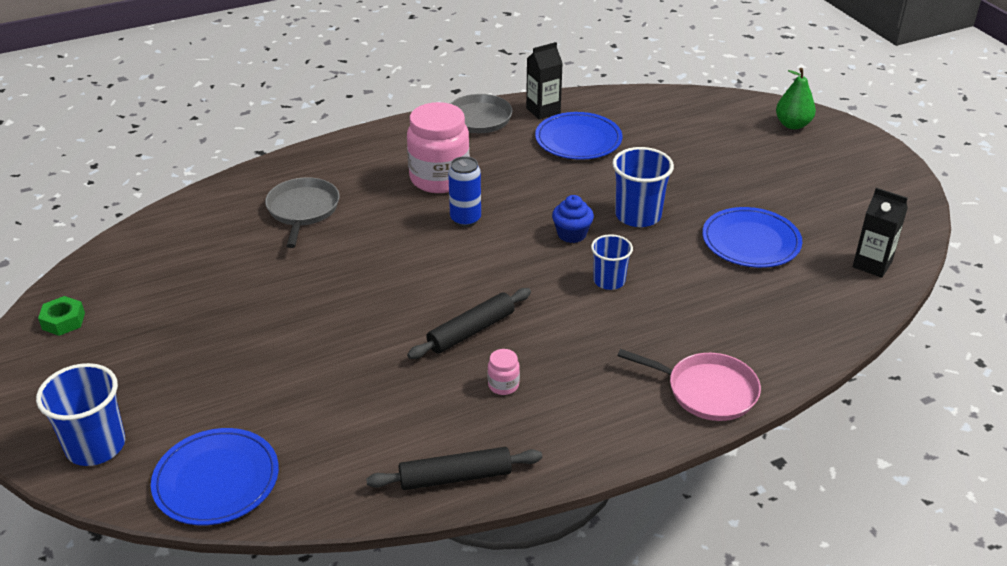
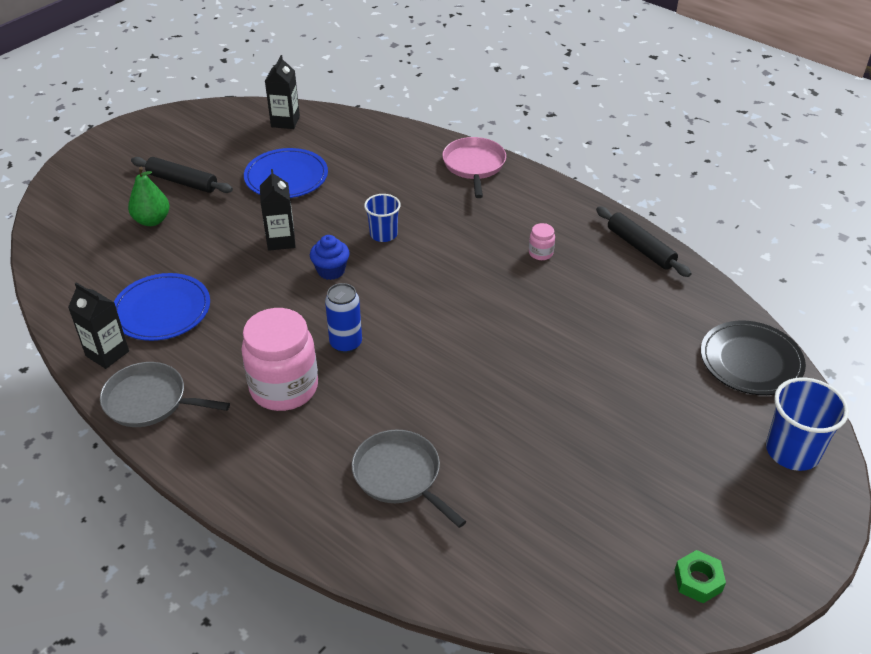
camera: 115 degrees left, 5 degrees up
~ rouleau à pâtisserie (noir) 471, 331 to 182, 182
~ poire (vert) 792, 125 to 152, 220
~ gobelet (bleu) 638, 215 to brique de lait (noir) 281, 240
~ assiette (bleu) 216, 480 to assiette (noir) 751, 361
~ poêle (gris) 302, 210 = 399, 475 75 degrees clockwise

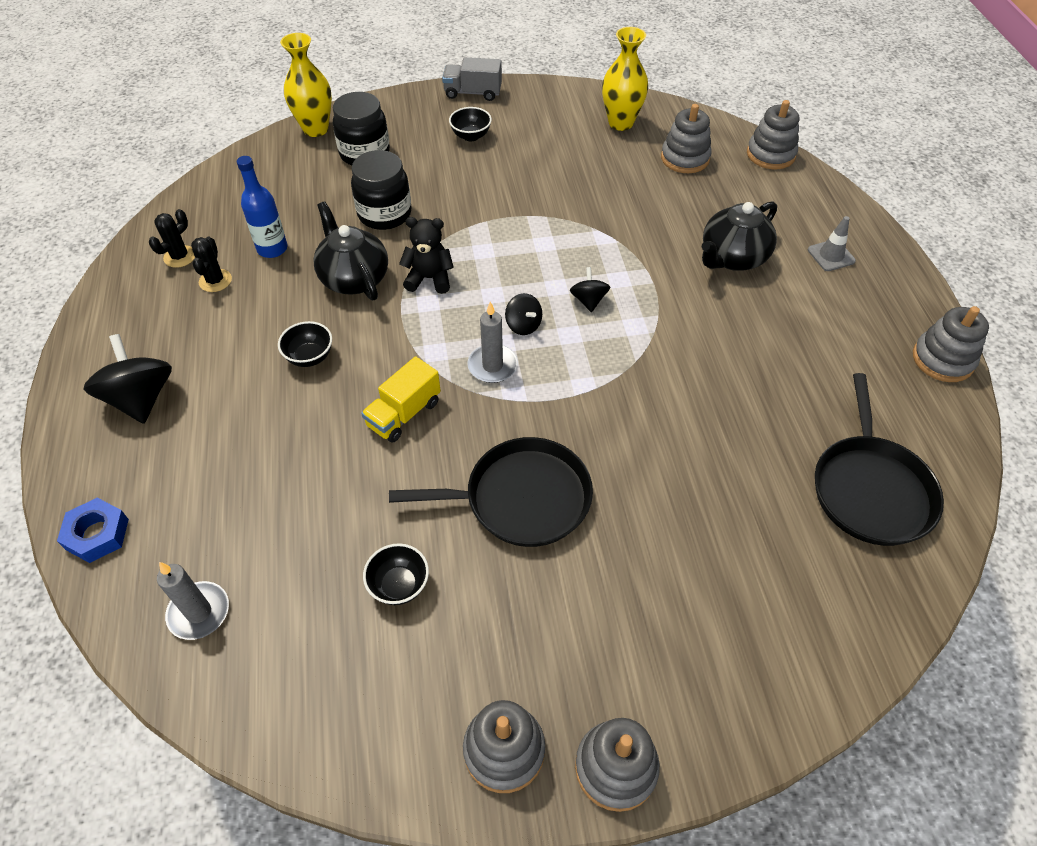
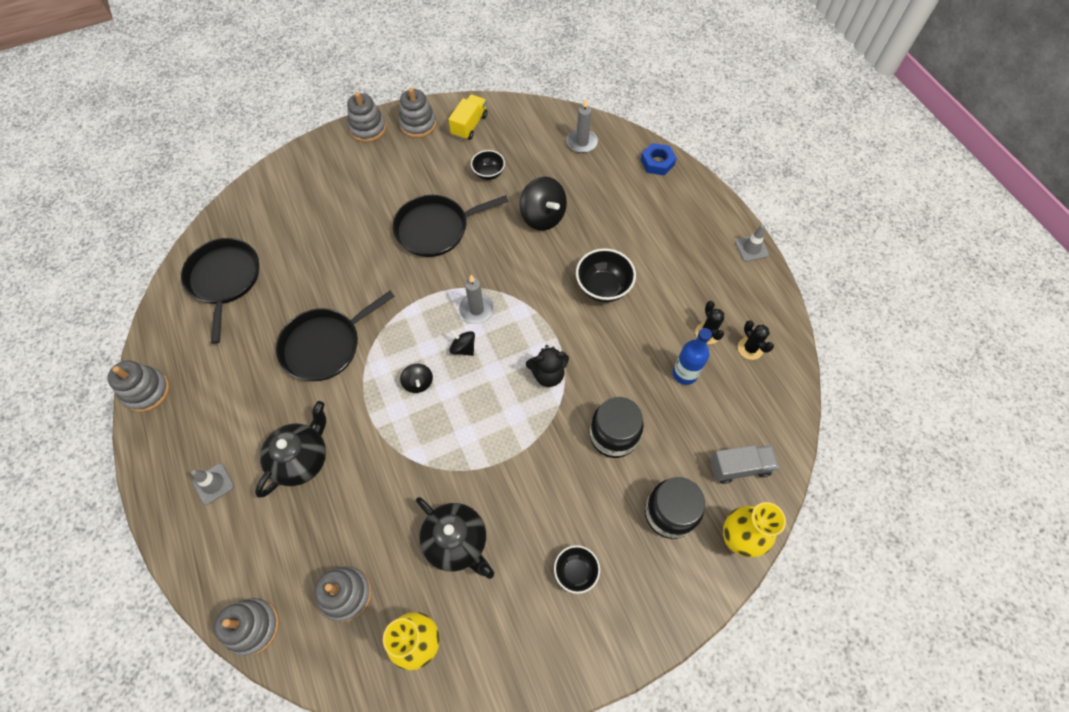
camera: 165 degrees right, 10 degrees up
+ poêle (noir) 325, 345
+ cône de chantier (gris) 751, 248
~ toupie (noir) 141, 399 to 543, 216
~ théière (noir) 354, 278 to 457, 542
~ camion (jaune) 404, 414 to 469, 125
~ camion (gris) 473, 93 to 739, 467
~ cactus (noir) 180, 257 = 750, 348 45 degrees counterclockwise
~ bol (noir) 310, 357 = 603, 288 x1.58

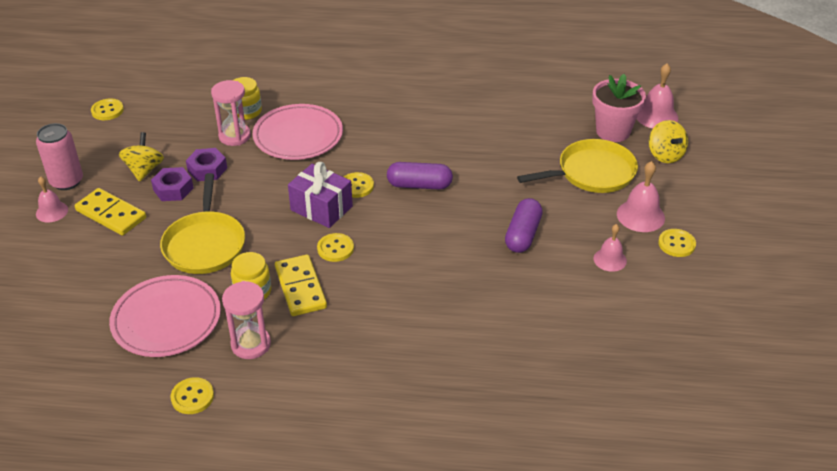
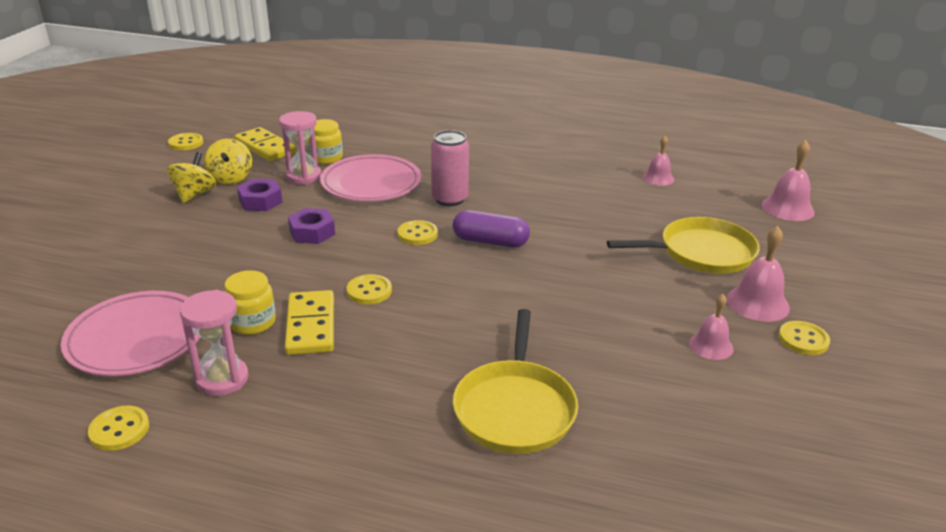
camera: 10 degrees right, 10 degrees down
- cadeau (violet) 321, 208
- gélule (violet) 523, 235
- pot de fleurs (rose) 613, 131
~ canette (rose) 67, 181 to 449, 199
~ cloche (rose) 52, 211 to 658, 178
~ domino (jaune) 111, 214 to 265, 147
~ écrou (violet) 173, 189 to 312, 232
~ poêle (jaune) 205, 244 to 515, 408
~ toupie (jaune) 665, 155 to 231, 178

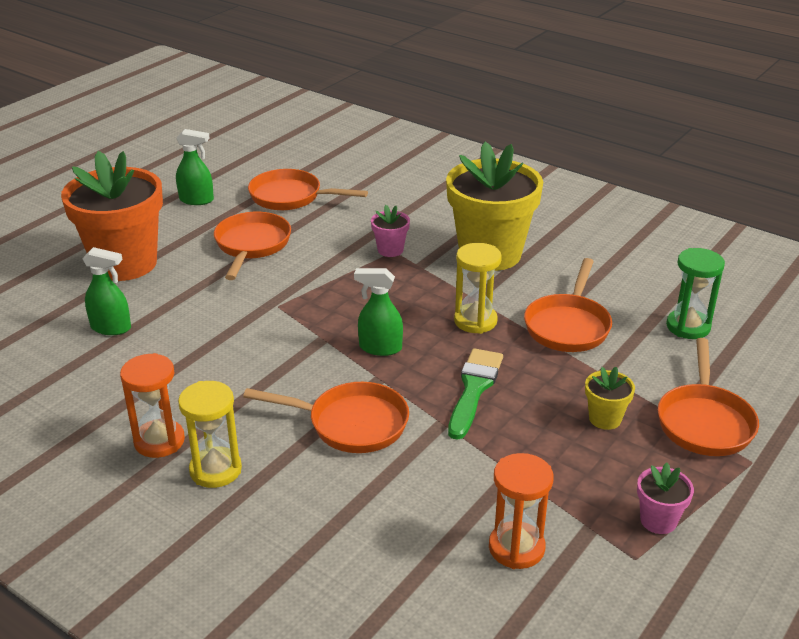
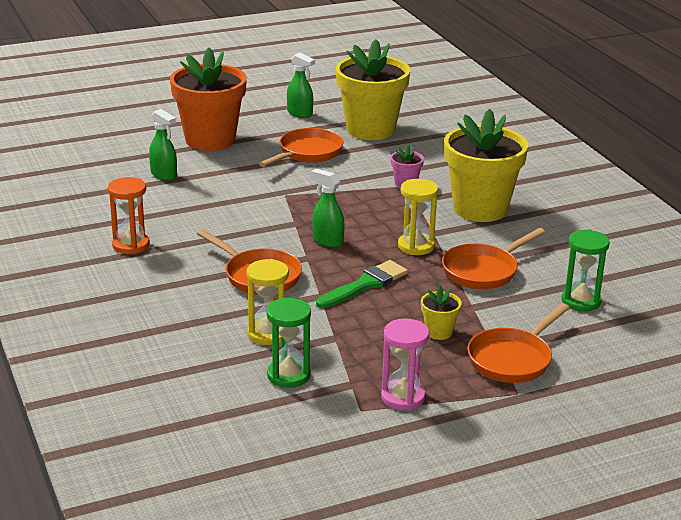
camera: 30 degrees right, 5 degrees down
~ sablier (jaune) 215, 470 to 268, 334
~ poêle (orange) 291, 197 to pot de fleurs (jaune) 370, 129
~ pot de fleurs (rose) 658, 520 to sablier (rose) 403, 397
~ sablier (orange) 516, 548 to sablier (vert) 288, 375

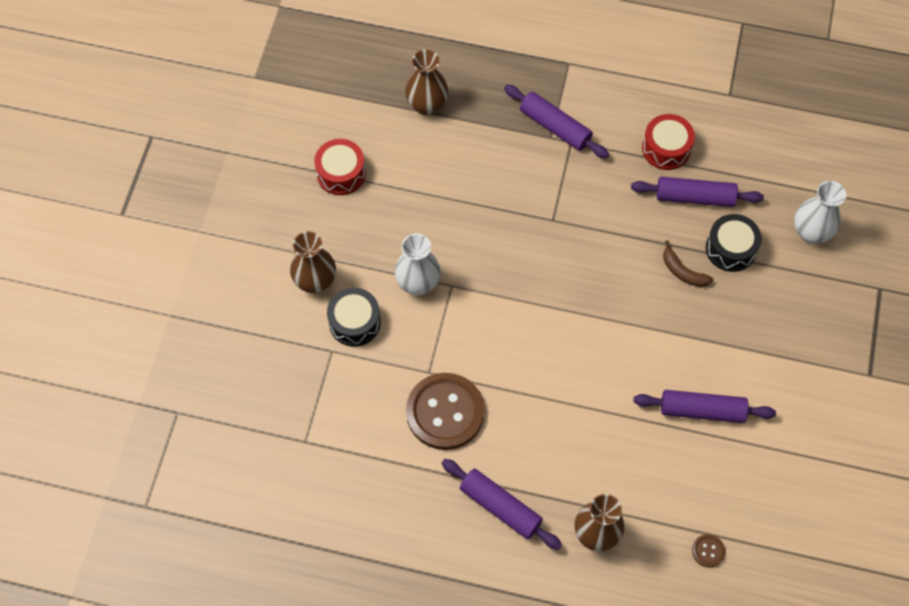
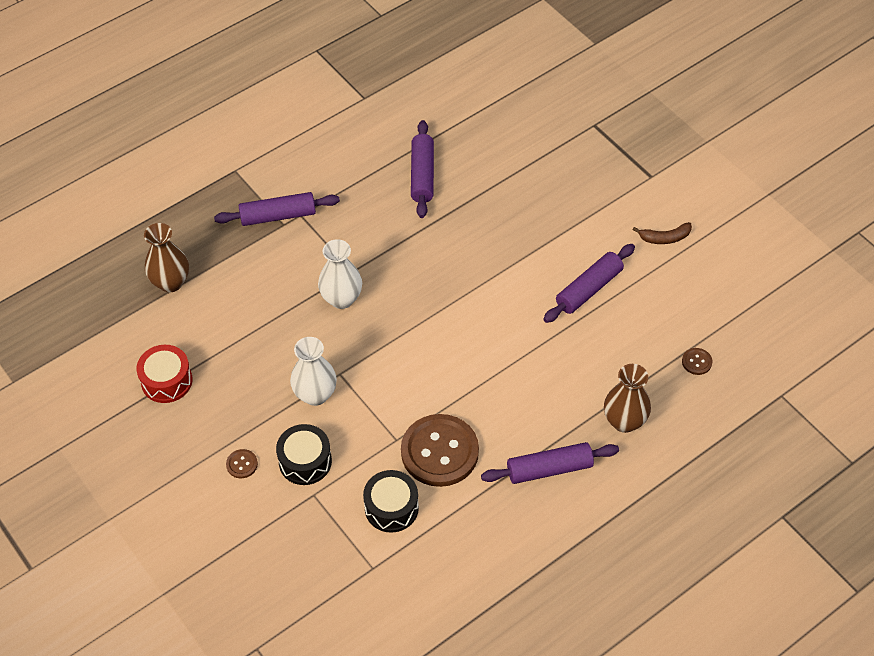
camera: 50 degrees left, 10 degrees down
- tambour (rouge) 666, 148
~ banane (marron) 682, 271 to 665, 238
~ tambour (noir) 730, 249 to 391, 508
~ vase (blanc) 810, 232 to 341, 299
~ vase (marron) 315, 281 to bouton (marron) 242, 464
~ rouleau à pâtisserie (violet) 695, 197 = 422, 175 45 degrees counterclockwise

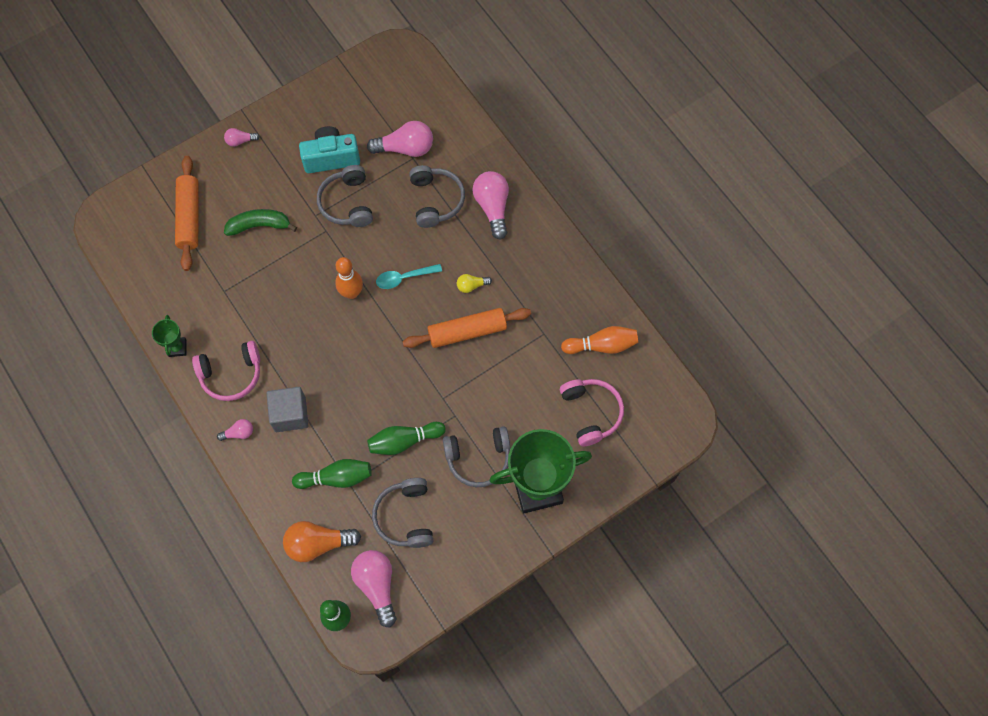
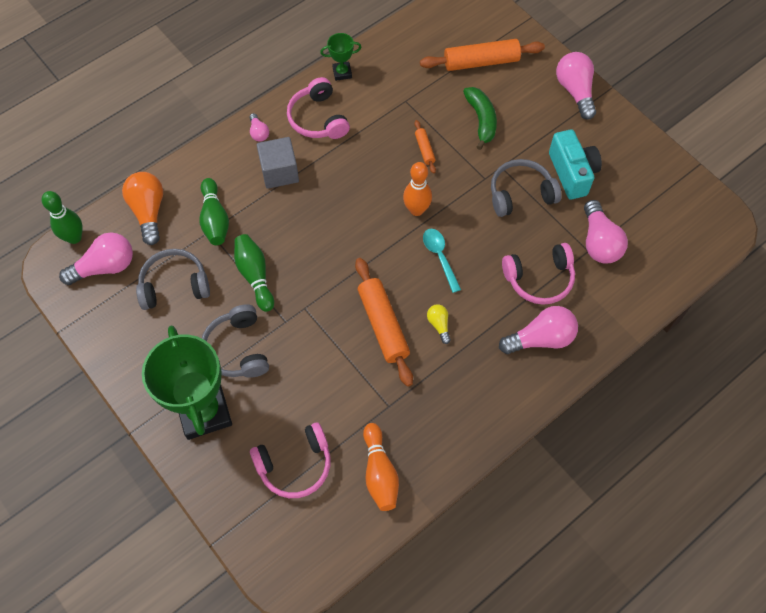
camera: 85 degrees right, 5 degrees down
+ rouleau à pâtisserie (orange) 424, 149
~ casque audio (gris) 436, 200 to casque audio (rose) 539, 279
~ ampoule (rose) 240, 141 = 575, 91 x1.95

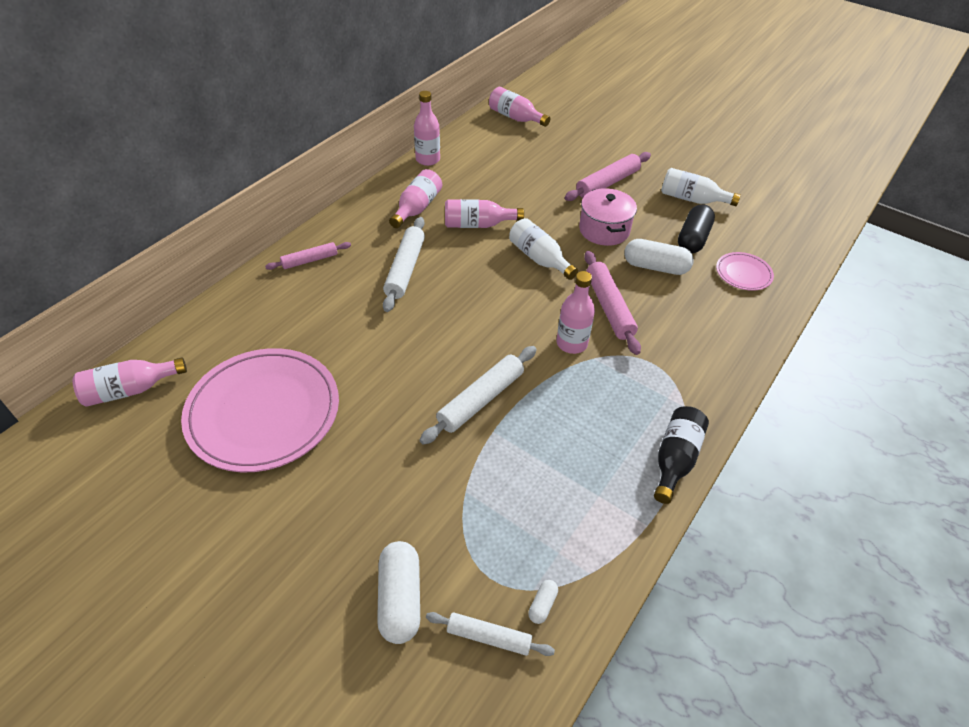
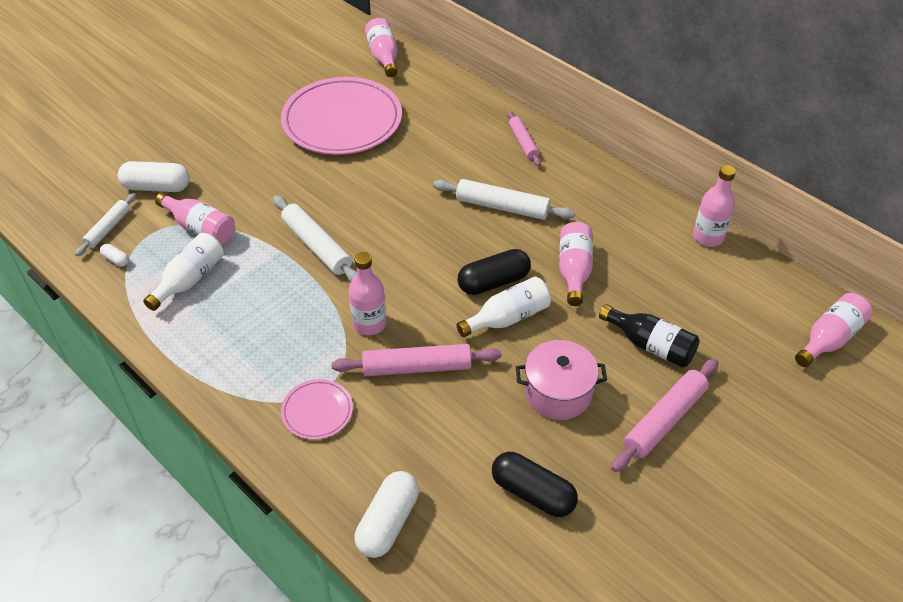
camera: 100 degrees right, 0 degrees up
+ gélule (noir) 493, 282
~ bouteille (rose) 417, 208 to 200, 228
~ gélule (blanc) 655, 267 to 388, 522
~ bouteille (noir) 675, 459 to 651, 345
~ bouteille (blanc) 692, 199 to 190, 279
~ assiette (rose) 743, 273 to 317, 411
~ rouleau à pâtisserie (rose) 607, 183 = 664, 420 75 degrees clockwise

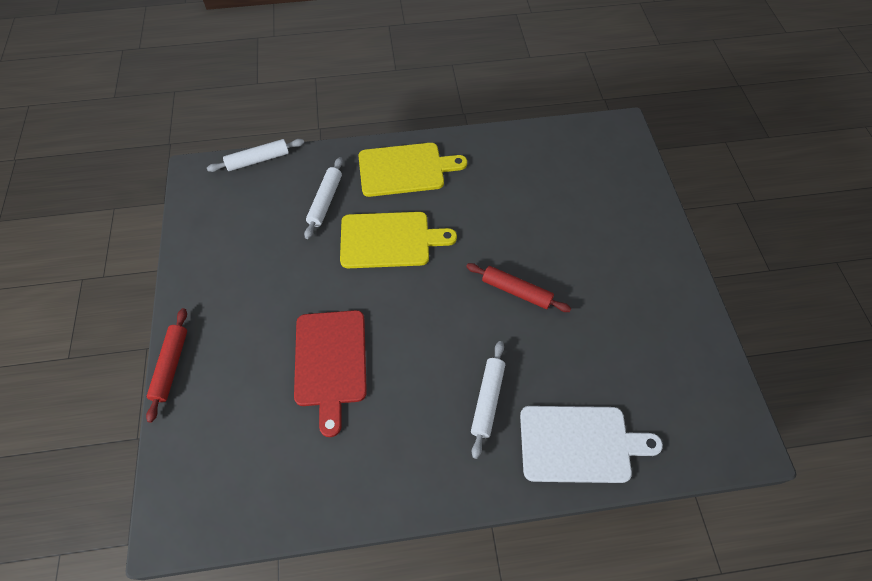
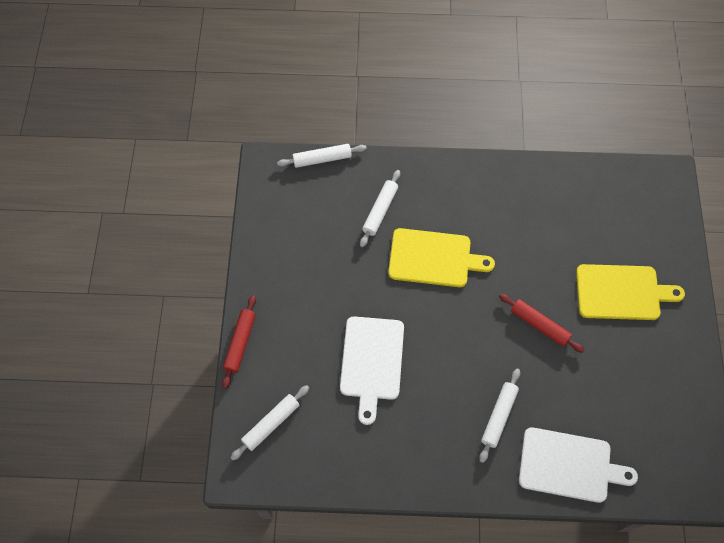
camera: 10 degrees right, 5 degrees up
+ rouleau à pâtisserie (blanc) 271, 424
~ planche à découper (jaune) 405, 169 to 621, 292
~ planche à découper (rouge) 330, 362 to planche à découper (blanc) 372, 362

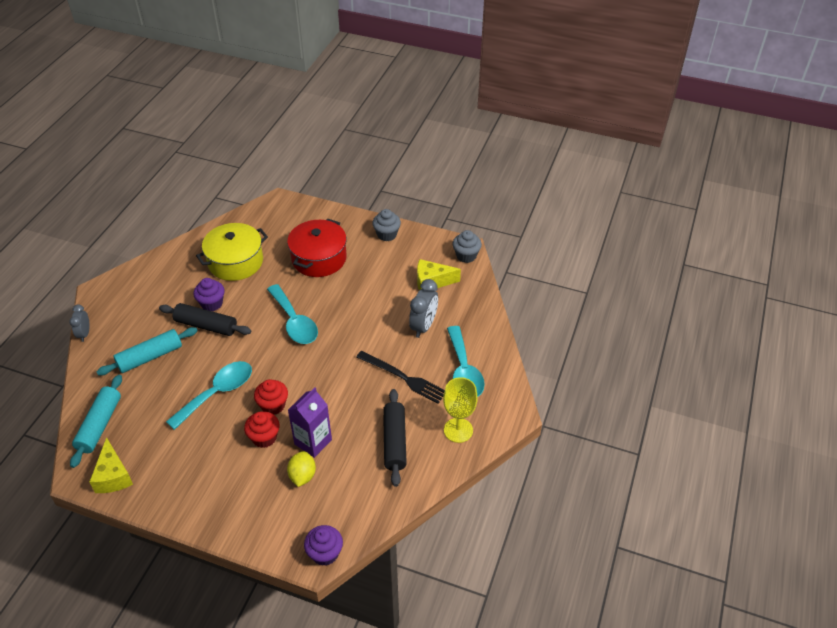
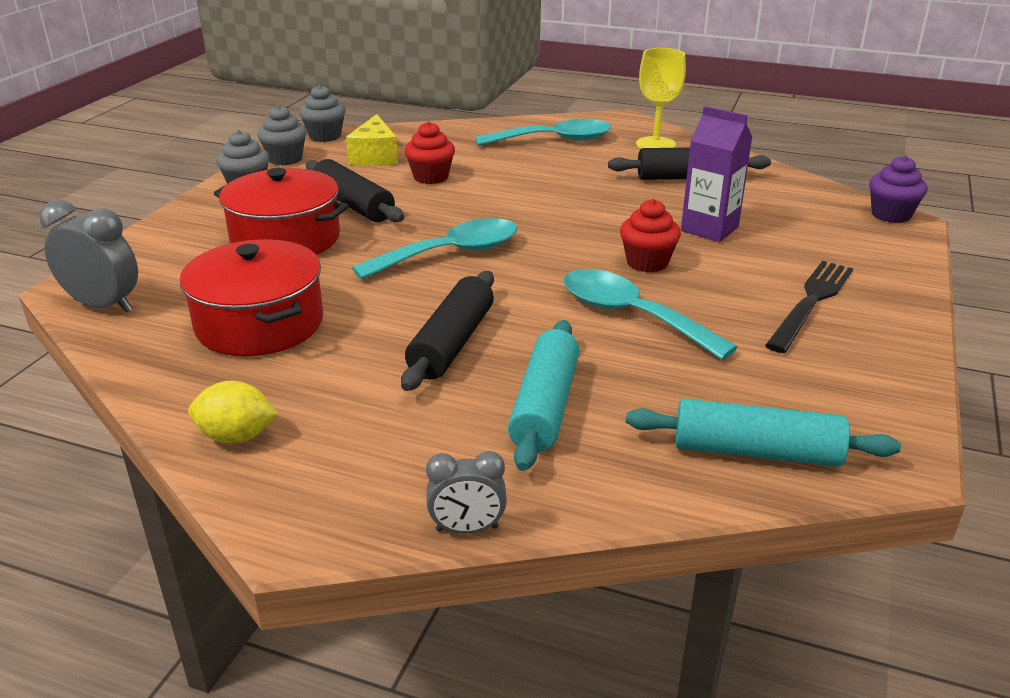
camera: 90 degrees left, 15 degrees down
- fromage (jaune) 113, 476
- muffin (violet) 212, 304
+ muffin (gris) 285, 159
+ rouleau à pâtisserie (noir) 353, 205
~ muffin (rouge) 264, 438 to 431, 177
~ citron (jaune) 302, 476 to 237, 437
~ fourchette (noir) 403, 378 to 811, 302
~ réveil (gris) 423, 326 to 103, 305
~ marmite (jaune) 235, 262 to marmite (rouge) 259, 324
~ rouleau à pâtisserie (turquoise) 150, 357 = 544, 406 45 degrees clockwise

